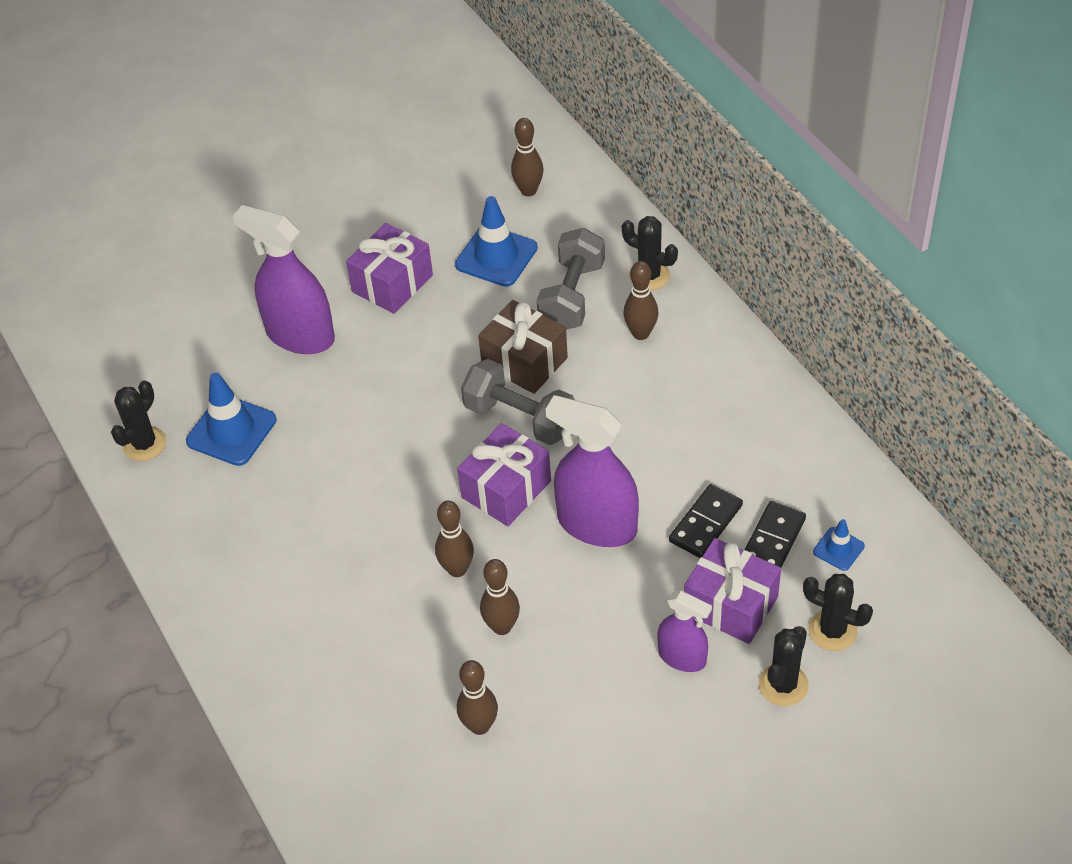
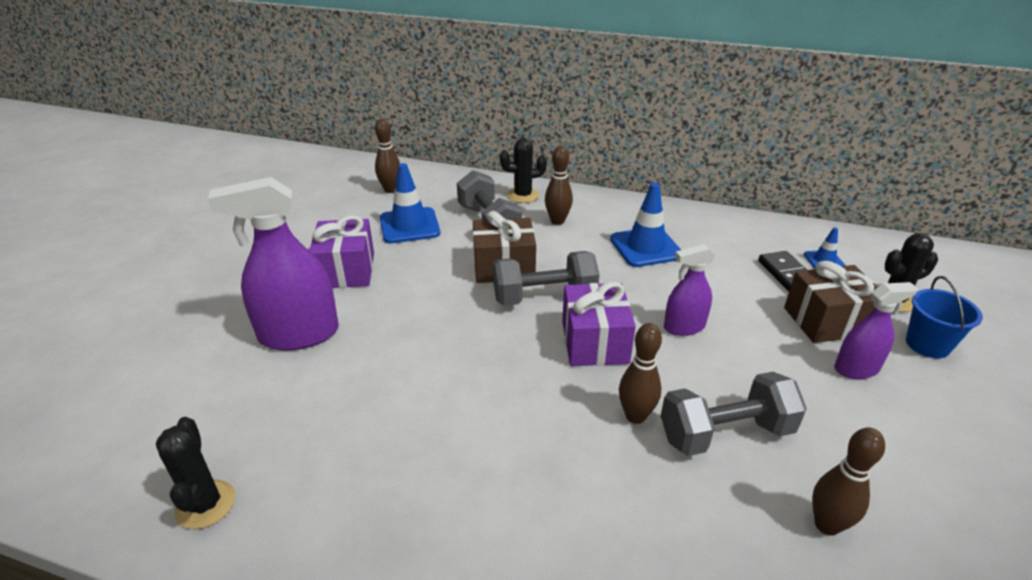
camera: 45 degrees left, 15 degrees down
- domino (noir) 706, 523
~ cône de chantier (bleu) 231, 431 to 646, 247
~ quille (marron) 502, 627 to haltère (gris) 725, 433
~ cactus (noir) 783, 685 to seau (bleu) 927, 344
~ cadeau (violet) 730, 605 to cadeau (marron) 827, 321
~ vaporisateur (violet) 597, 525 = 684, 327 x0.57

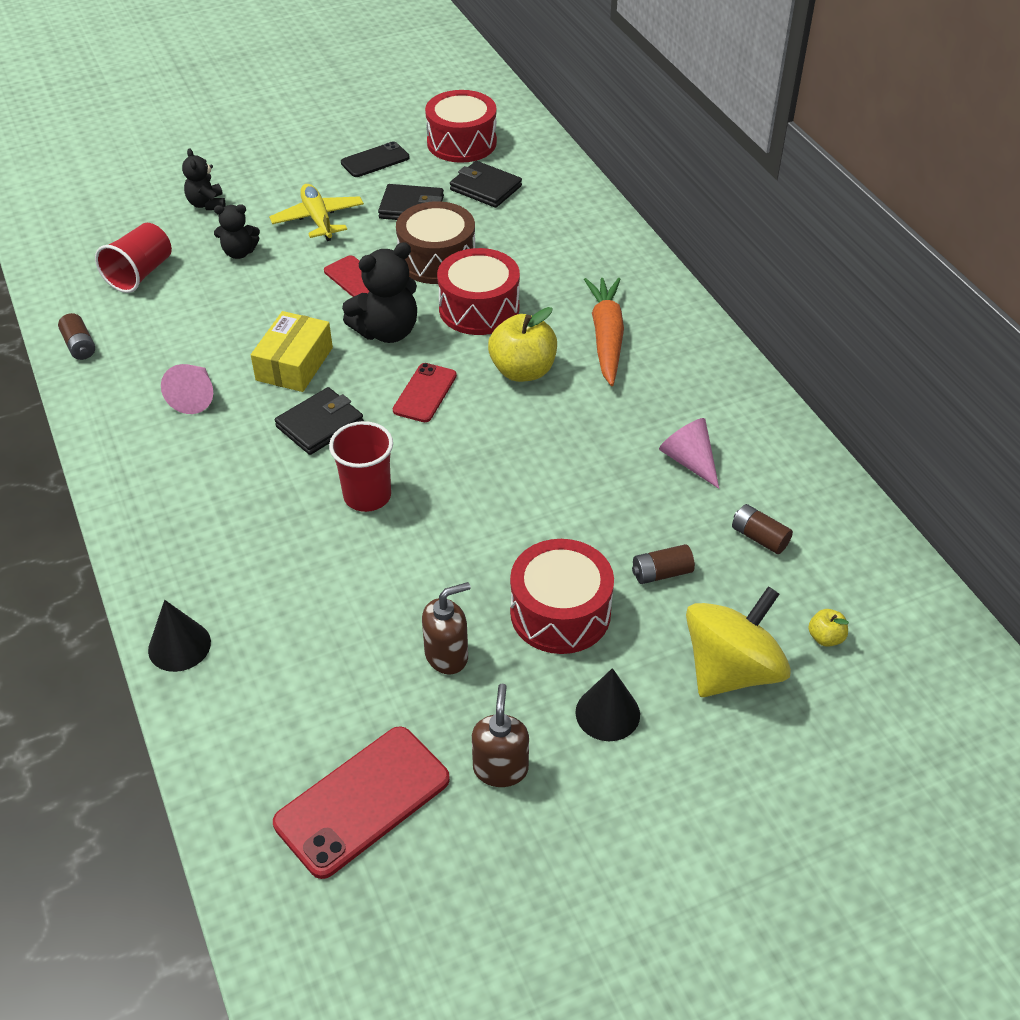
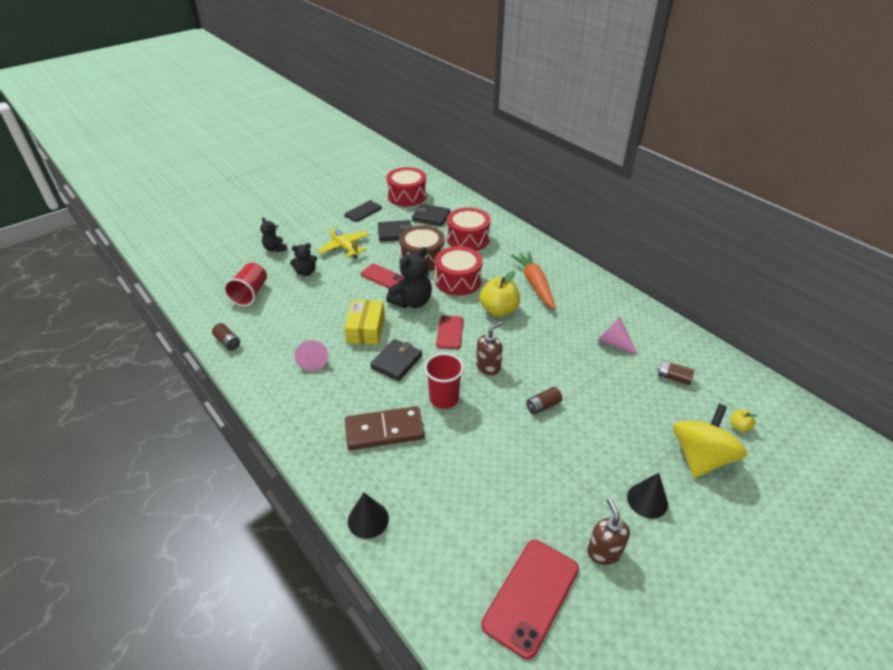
camera: 15 degrees left, 5 degrees down
+ domino (marron) 384, 431
~ distributeur de savon (marron) 447, 655 to 488, 367
~ tambour (rouge) 560, 612 to 468, 239
~ pile (marron) 661, 573 to 543, 406

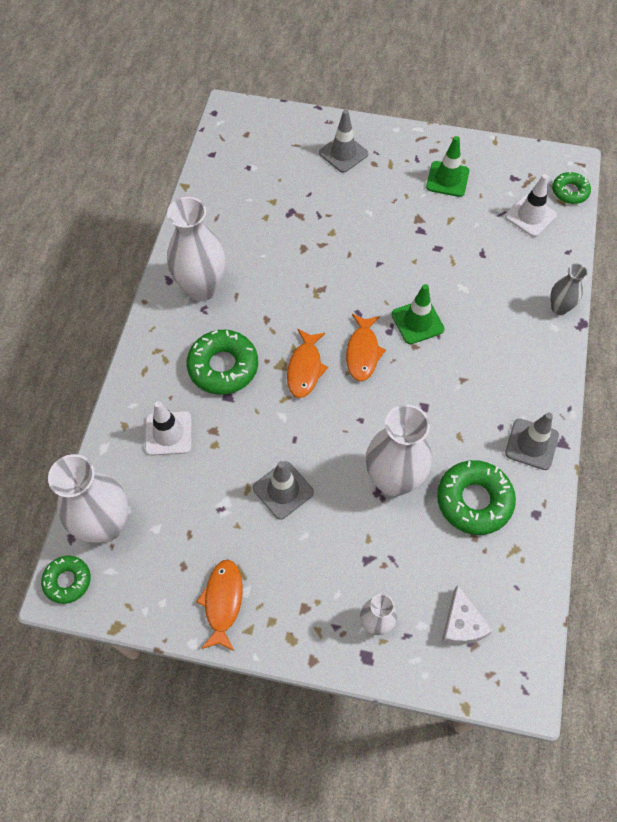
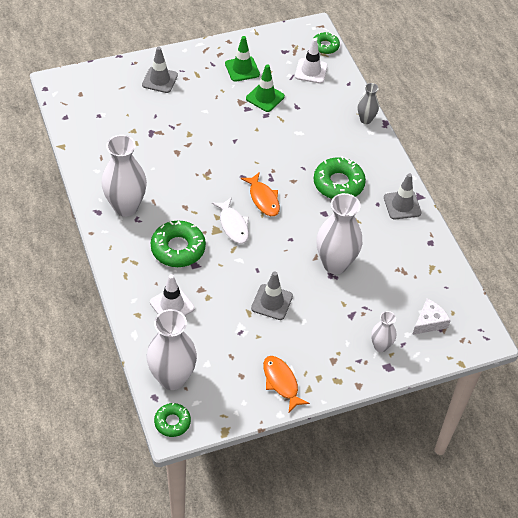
camera: 35 degrees left, 10 degrees down
~ cône de chantier (vert) 417, 322 to 265, 97
~ beignet (vert) 474, 500 to 338, 184
~ poisson (orange) 305, 368 to poisson (blanc) 233, 225
~ fromage (blanc) 461, 624 = 429, 322 90 degrees counterclockwise

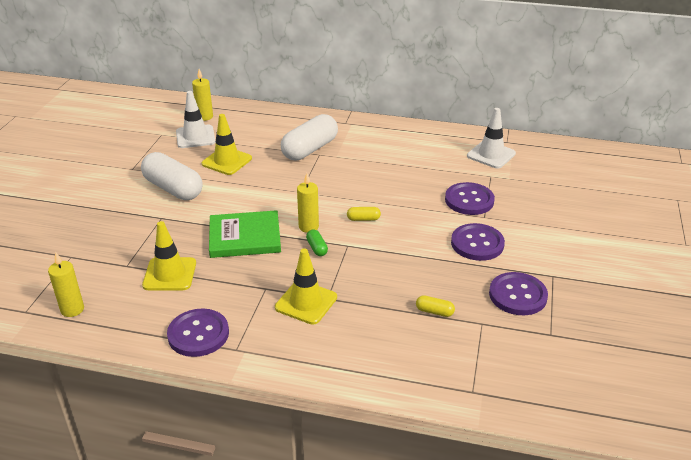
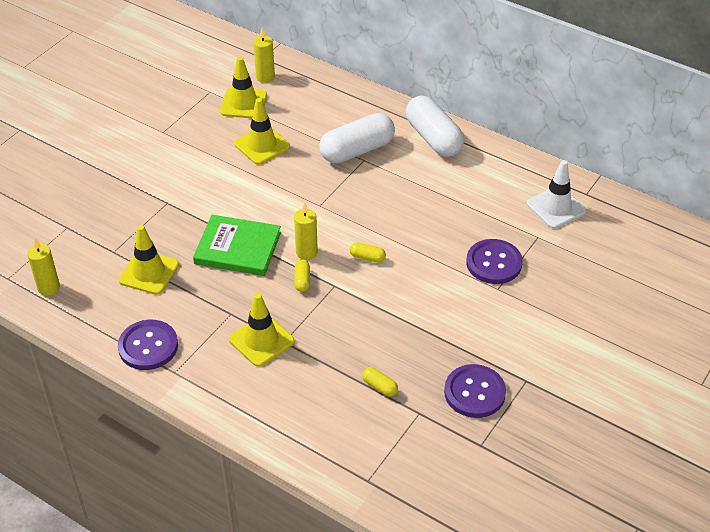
camera: 20 degrees right, 10 degrees up
- bouton (violet) 477, 243
~ gélule (blanc) 173, 189 to 433, 138
~ cône de chantier (blanc) 195, 137 to cône de chantier (jaune) 243, 103
~ gélule (vert) 317, 248 to gélule (jaune) 302, 280

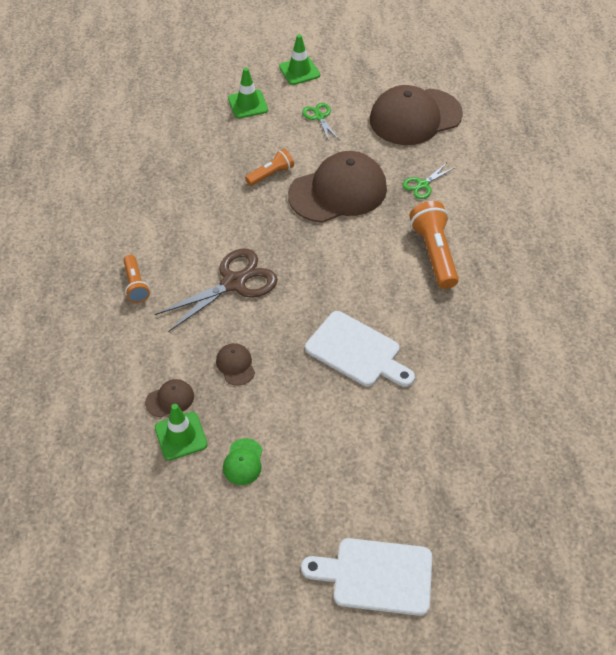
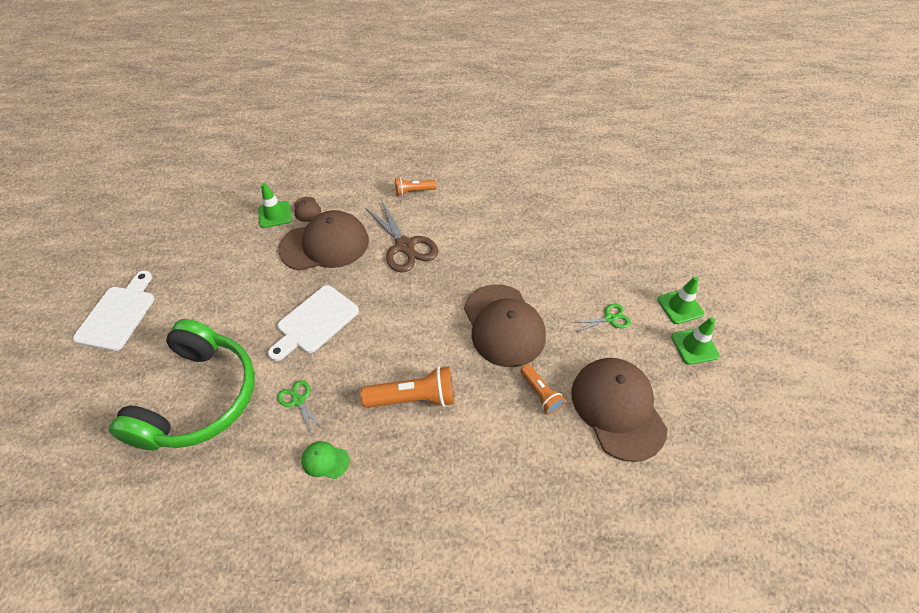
camera: 95 degrees right, 0 degrees up
+ casque audio (vert) 199, 398
~ casquette (vert) 243, 462 to 325, 460
~ cône de chantier (vert) 248, 104 to 694, 346
~ lampe de poche (orange) 271, 174 to 540, 394
~ ciseaux (vert) 422, 185 to 298, 400
~ casquette (marron) 235, 365 = 325, 244 x2.40

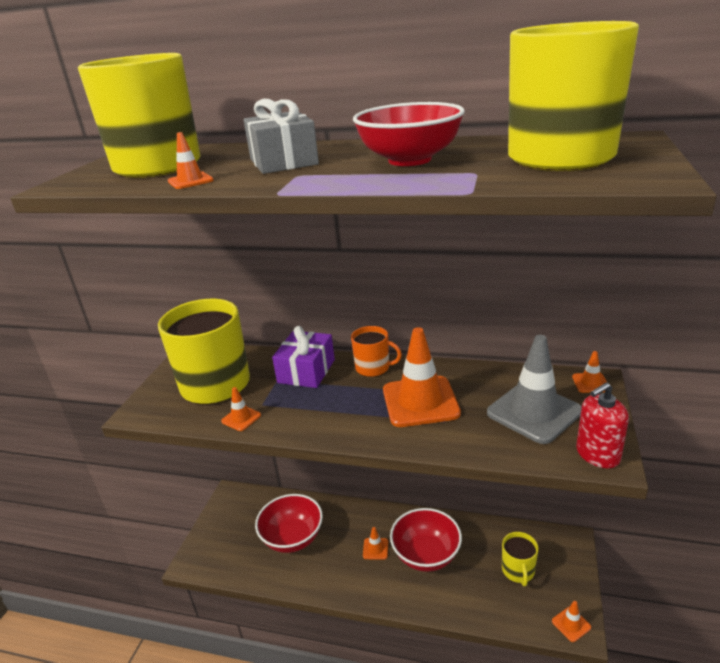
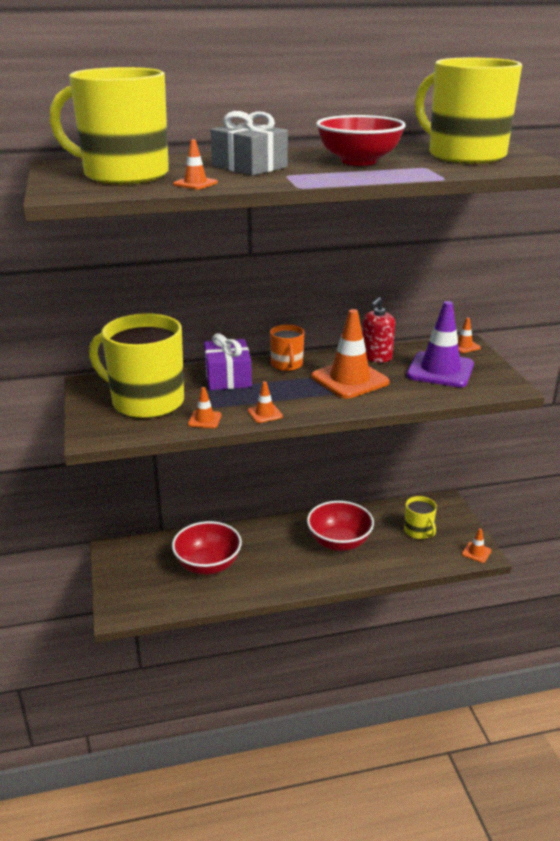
camera: 30 degrees left, 0 degrees up
~ cône de chantier (orange) 375, 549 to 265, 414
~ distributeur de savon (rouge) 597, 454 to 376, 357
~ cône de chantier (gris) 534, 412 to cône de chantier (violet) 440, 370
~ tasse (orange) 373, 368 = 287, 365 90 degrees clockwise

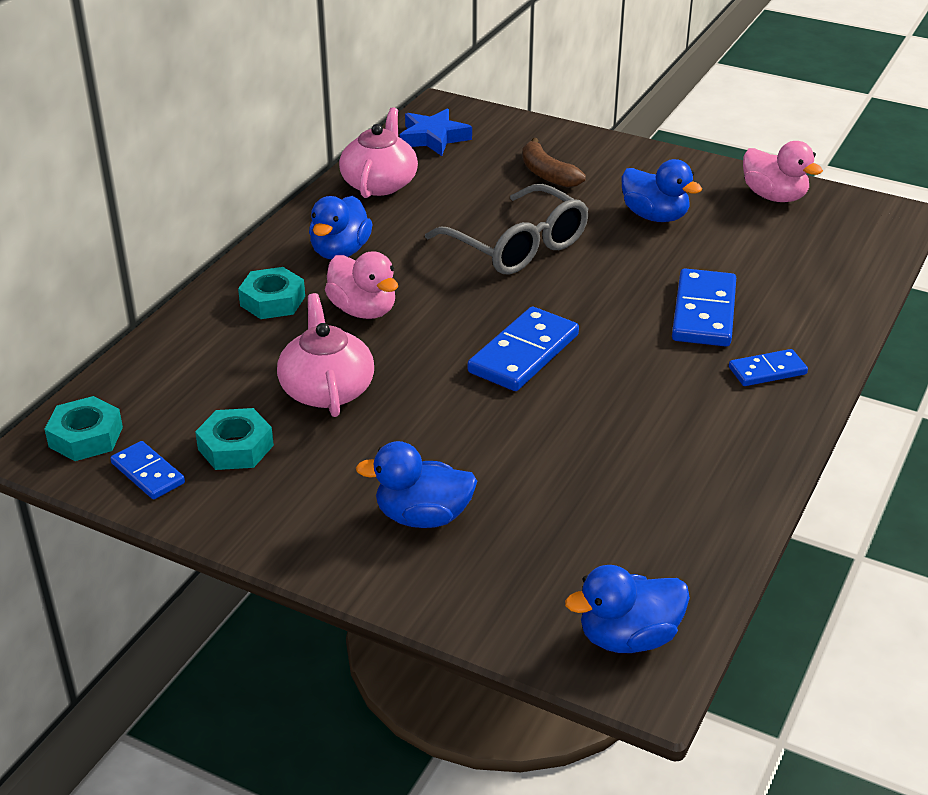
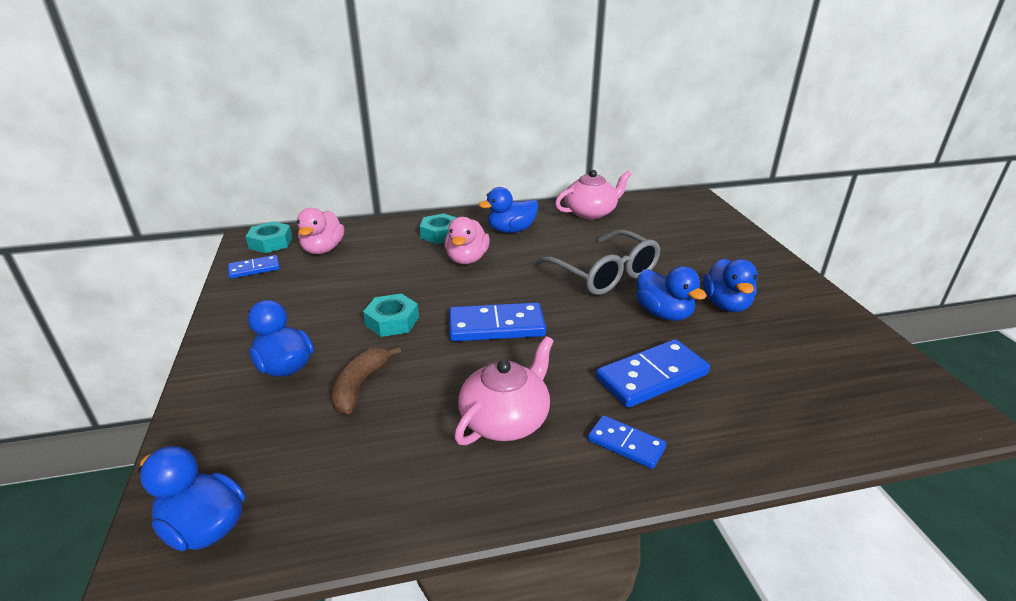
camera: 50 degrees right, 5 degrees down
- étoile (bleu) 433, 138
+ canard (bleu) 663, 314
~ écrou (turquoise) 235, 447 to 392, 321
~ théière (rose) 326, 389 to 506, 419
~ banane (marron) 547, 174 to 360, 386
~ canard (rose) 774, 196 to 323, 249
~ domino (bleu) 148, 473 = 254, 269 60 degrees clockwise
~ lunettes (gris) 518, 246 = 604, 274 45 degrees counterclockwise

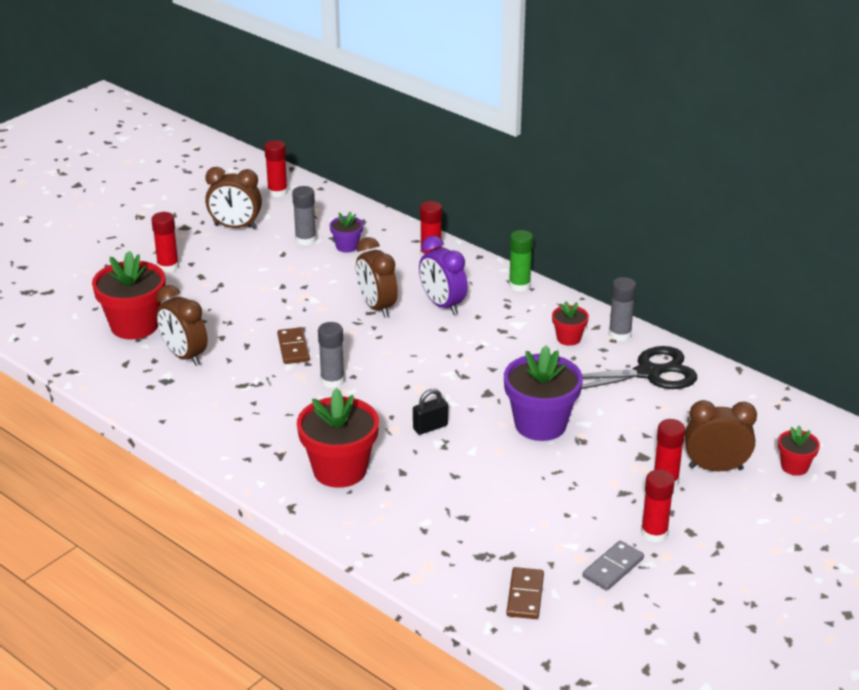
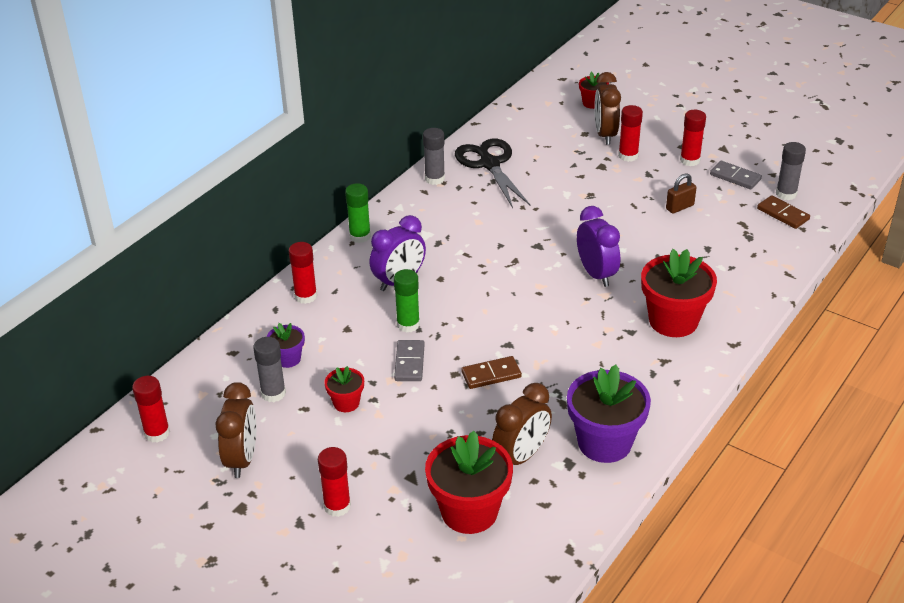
camera: 95 degrees left, 5 degrees up
+ domino (gris) 409, 363
+ cadenas (marron) 679, 207
~ bâton de colle (gris) 332, 381 to 786, 194
~ pot de fleurs (violet) 540, 424 to 604, 442
~ pot de fleurs (rouge) 568, 338 to 346, 403
~ réveil (marron) 376, 307 to bâton de colle (vert) 408, 324
~ cadenas (noir) 430, 427 to réveil (violet) 596, 274
~ domino (marron) 525, 595 = 782, 214 45 degrees clockwise

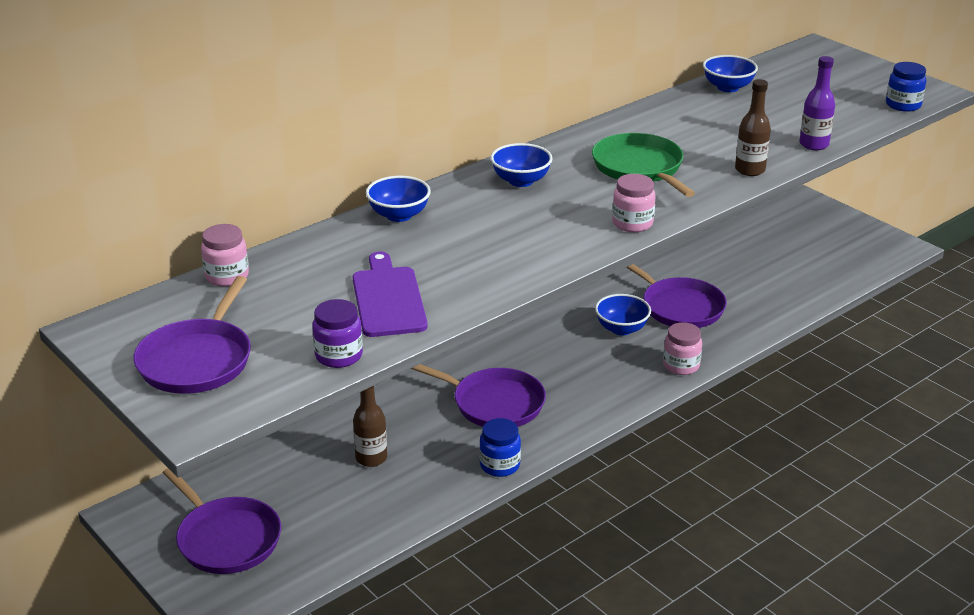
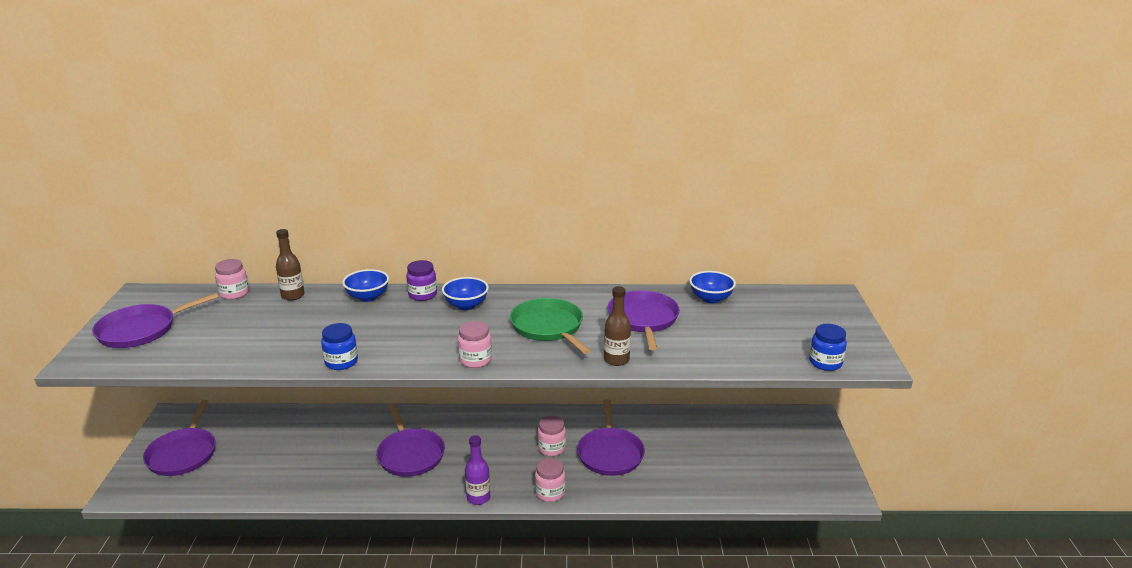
camera: 40 degrees right, 5 degrees down
- planche à découper (violet) 388, 299
+ poêle (violet) 643, 319
~ bocal (violet) 339, 356 to 422, 295
~ bouteille (marron) 371, 458 to 293, 296
~ bocal (bleu) 500, 465 to 341, 362
~ bouteille (violet) 814, 145 to 478, 498
~ bol (bleu) 621, 329 to bocal (rose) 551, 448
~ poêle (vert) 640, 168 = 549, 327 45 degrees counterclockwise

